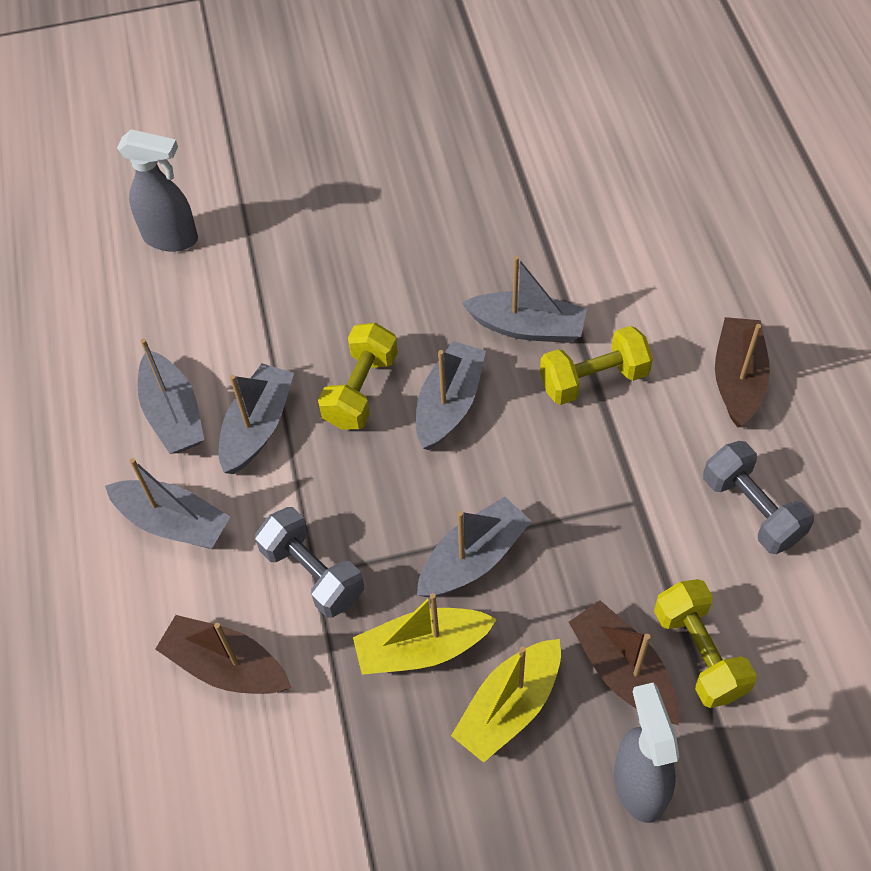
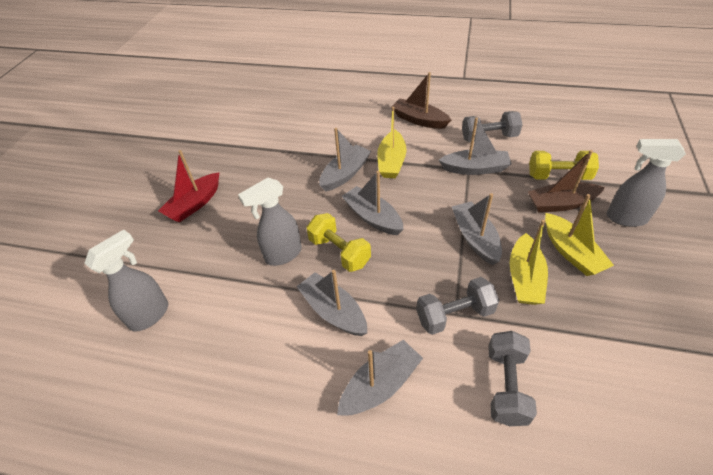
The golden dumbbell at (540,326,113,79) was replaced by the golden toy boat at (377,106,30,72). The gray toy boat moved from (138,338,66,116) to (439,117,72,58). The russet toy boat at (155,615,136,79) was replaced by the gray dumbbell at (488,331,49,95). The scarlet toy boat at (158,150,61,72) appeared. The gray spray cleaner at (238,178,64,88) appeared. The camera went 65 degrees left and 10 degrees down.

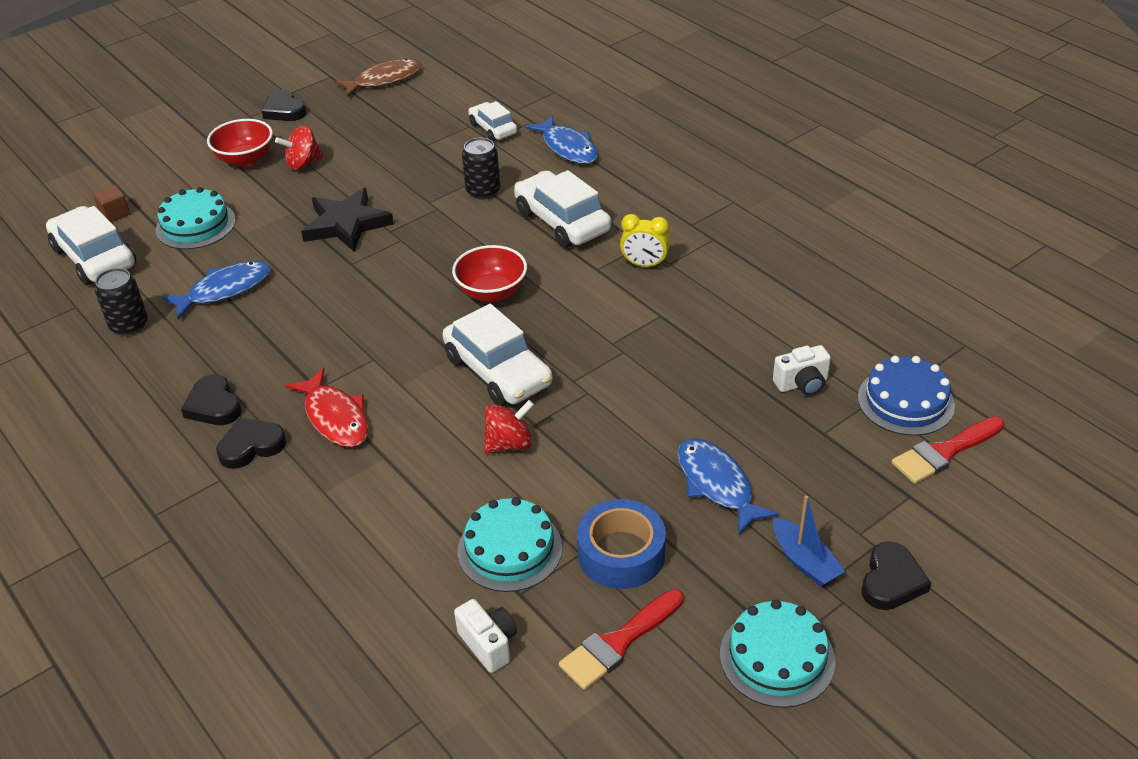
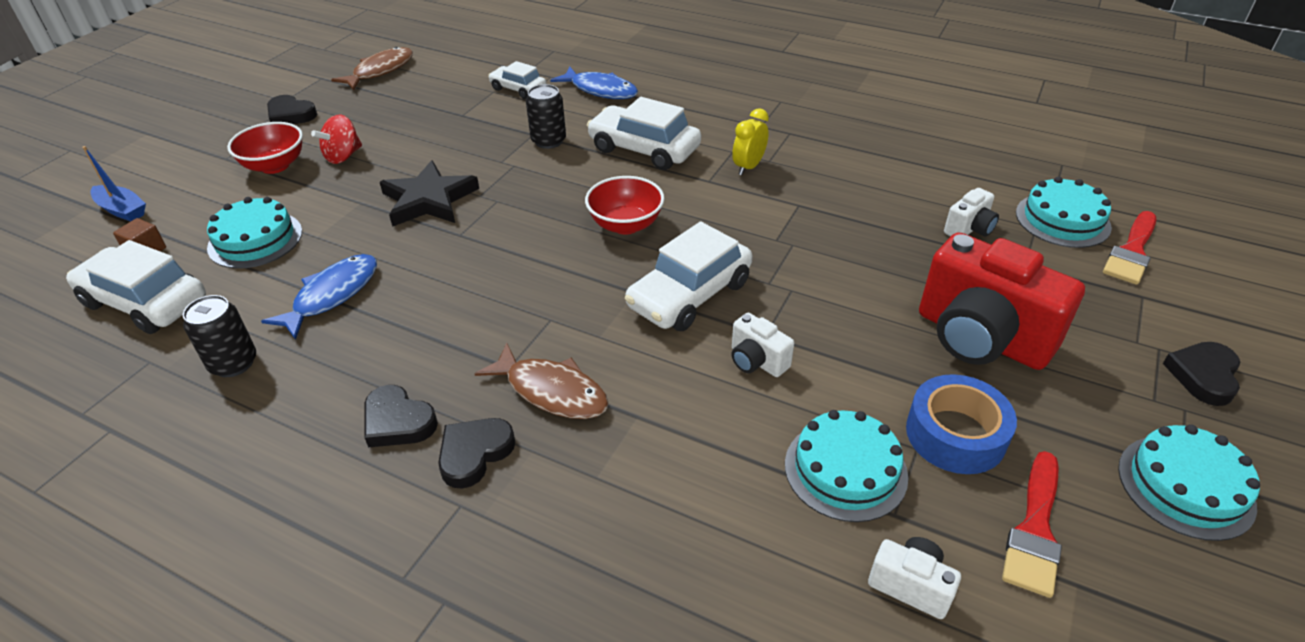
The golden bedside clock at (620,214,50,53) turned 135 degrees clockwise. The white automobile at (442,304,111,102) turned 105 degrees clockwise. The cobalt cake at (858,356,97,80) became the aqua cake at (1016,177,96,71). The scarlet toy fish at (285,368,83,79) became the russet toy fish at (474,343,135,76). The scarlet whirligig at (484,400,50,53) was replaced by the white camera at (731,313,63,64). The cobalt toy fish at (678,438,101,97) was replaced by the scarlet camera at (919,232,166,138). The cobalt toy boat moved from (773,495,72,92) to (82,146,64,75). The jet-black love heart at (862,541,69,69) turned 150 degrees counterclockwise. The camera went 25 degrees left and 0 degrees up.

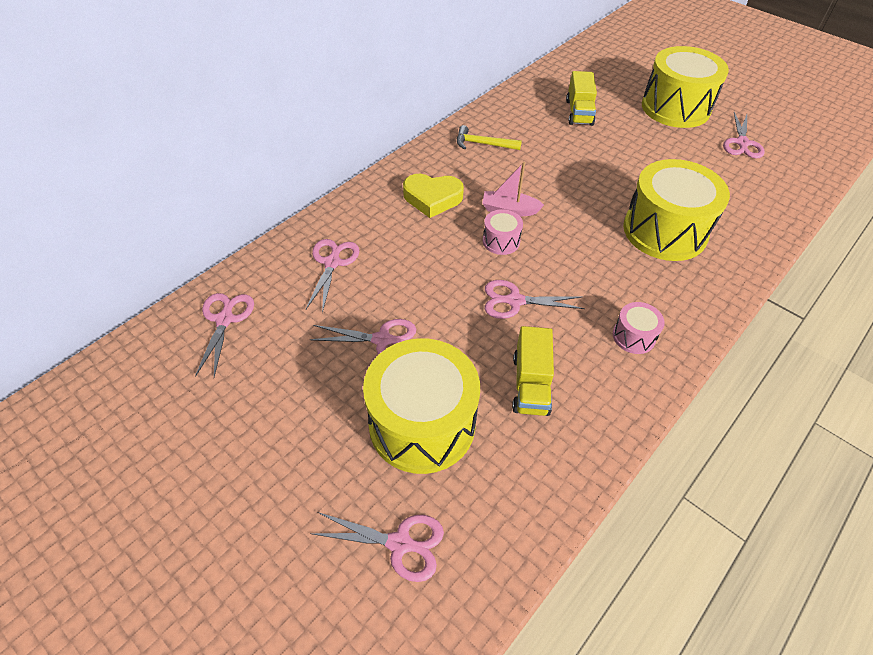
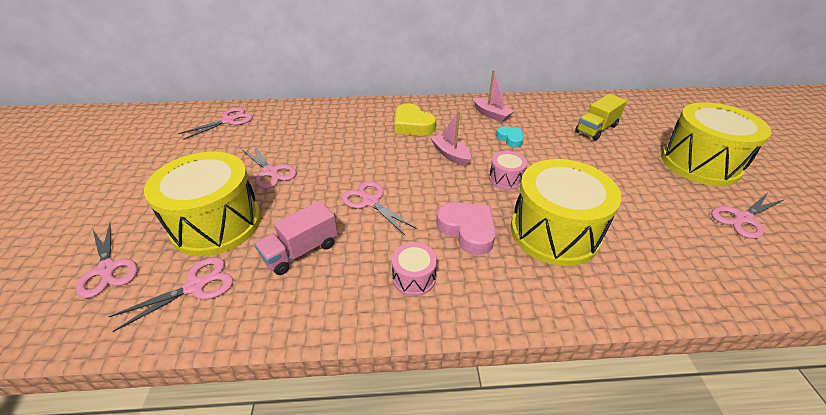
The golden carpenter's hammer at (457,125,65,25) was replaced by the rose-pink toy boat at (473,70,41,52). The rose-pink snare drum moved from (483,209,40,46) to (489,151,38,39). The rose-pink scissors moved from (306,239,53,74) to (108,257,125,75). The golden truck at (512,326,42,90) became the rose-pink truck at (254,201,84,74). The aqua love heart at (496,126,28,22) appeared. The rose-pink love heart at (436,202,60,53) appeared. The camera went 45 degrees right and 10 degrees down.

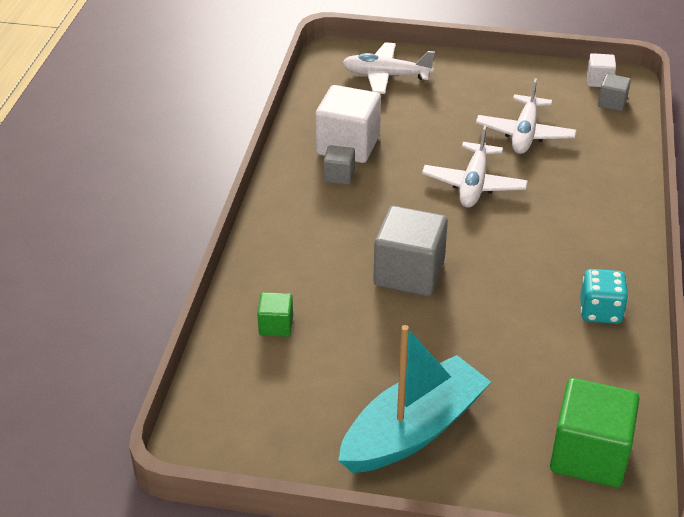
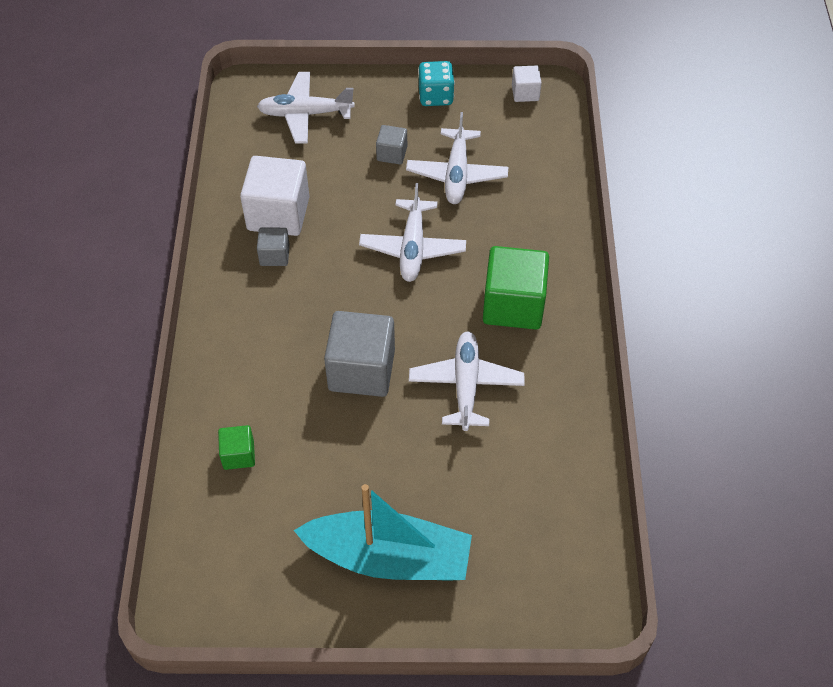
The gray cube moved from (598,74,33,37) to (376,125,31,39). The aqua dice moved from (580,269,48,55) to (418,61,37,45). The aqua toy boat at (338,325,153,148) turned 60 degrees clockwise. The emerald cube moved from (550,378,90,109) to (483,246,66,84). The white plane at (409,332,115,99) appeared. The camera went 10 degrees left and 15 degrees up.

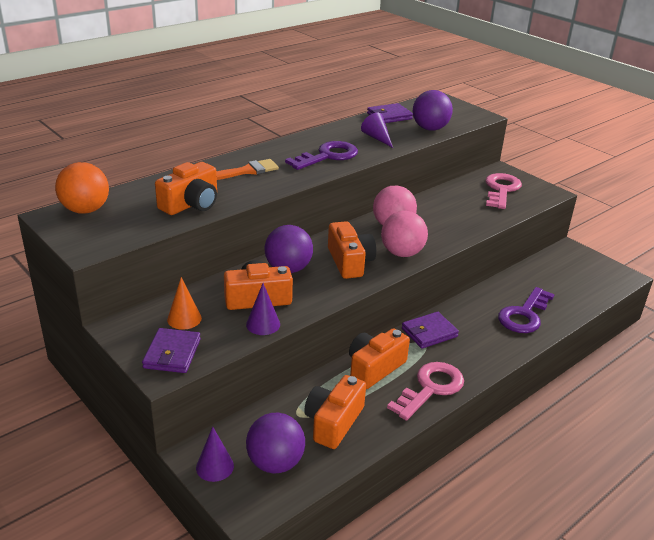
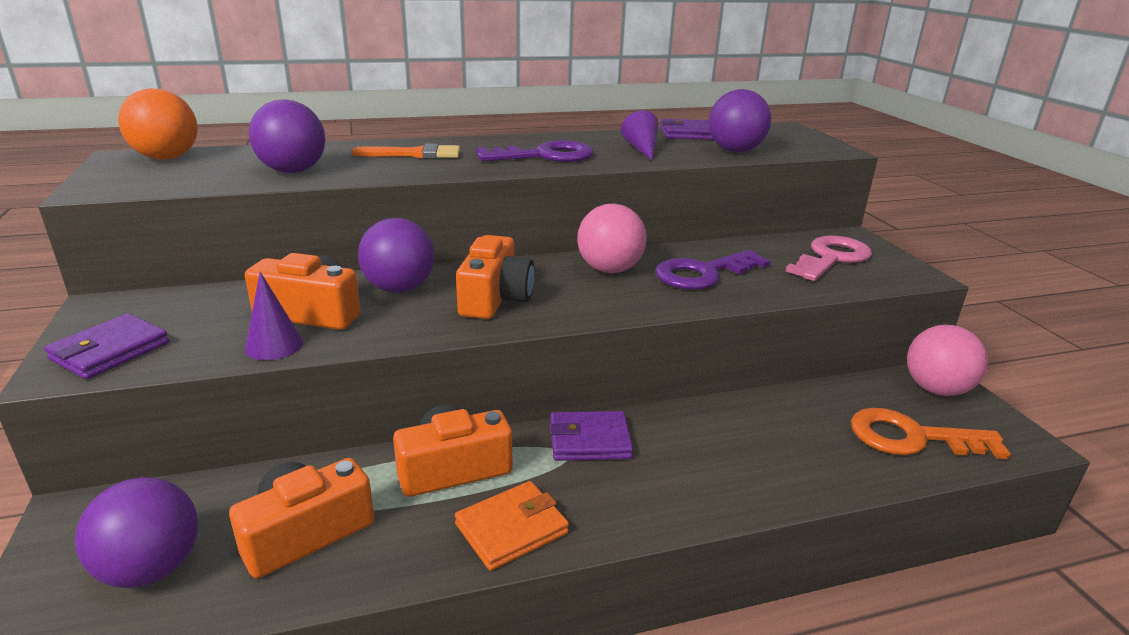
The orange-coloured camera at (155,162,62,53) was replaced by the purple ball at (249,99,76,74). The rose-pink ball moved from (381,211,47,46) to (907,325,81,71). The orange-coloured solid cone at (167,277,35,53) disappeared. The purple key moved from (498,287,57,46) to (655,250,116,40). The rose-pink key at (387,362,77,59) was replaced by the orange-coloured wallet at (455,481,114,90). The purple solid cone at (196,426,38,56) disappeared. The orange-coloured key at (851,408,159,51) appeared. The camera went 25 degrees right and 5 degrees down.

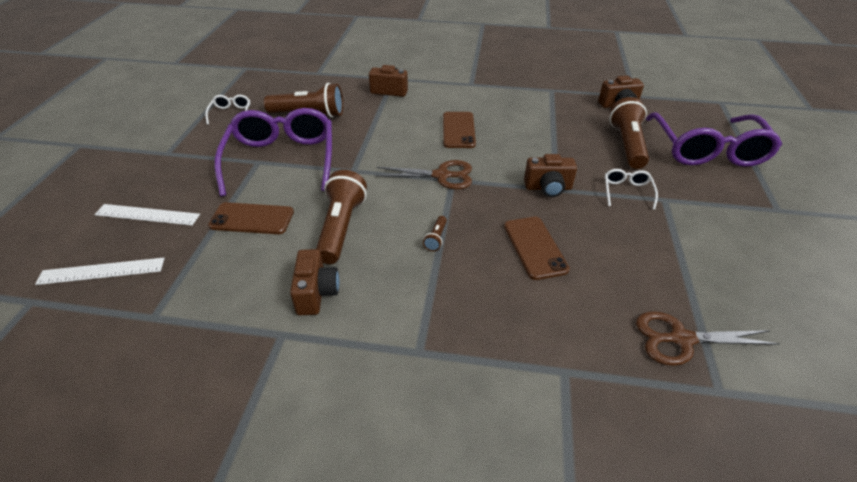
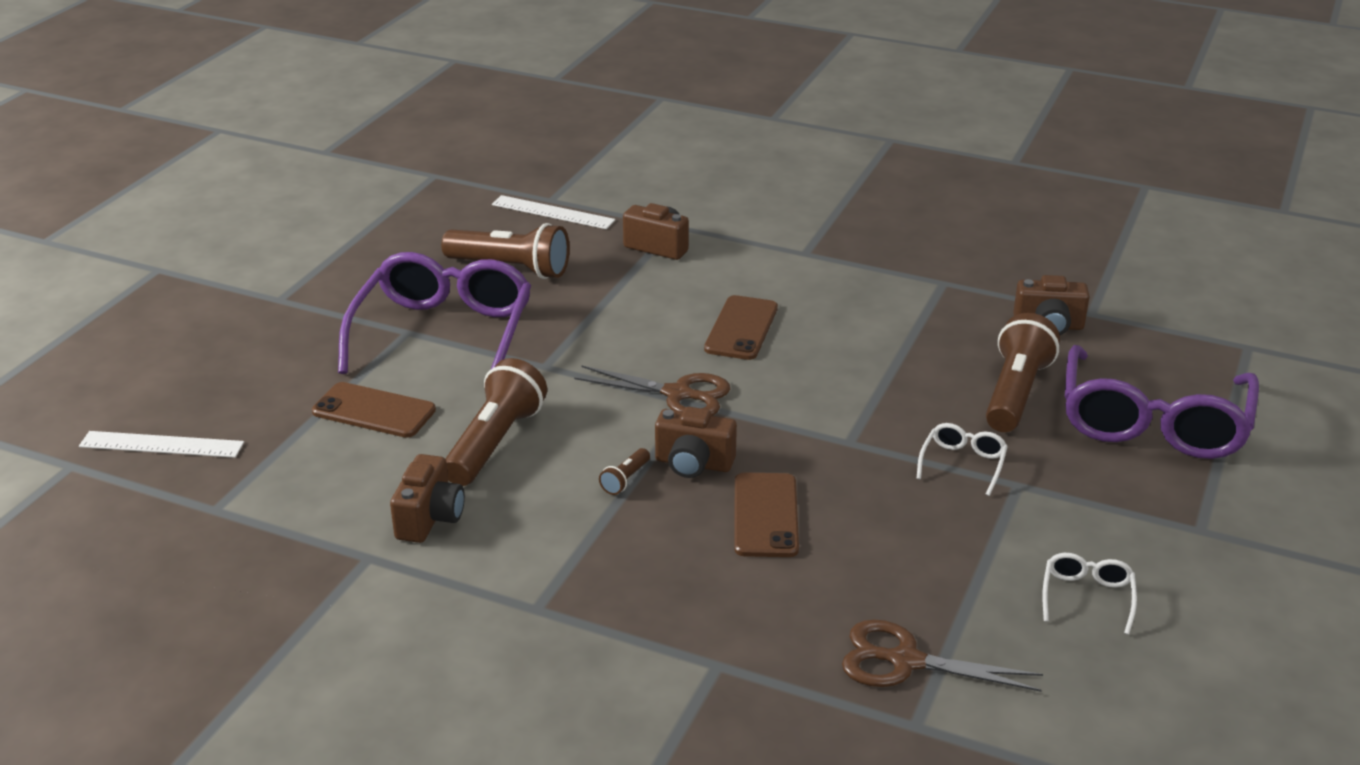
The white eyeglasses moved from (205,95,45,30) to (1042,553,95,82). The russet camera moved from (524,154,53,43) to (655,407,82,71). The white measuring stick moved from (94,204,106,22) to (492,195,123,34). The camera went 15 degrees right and 10 degrees down.

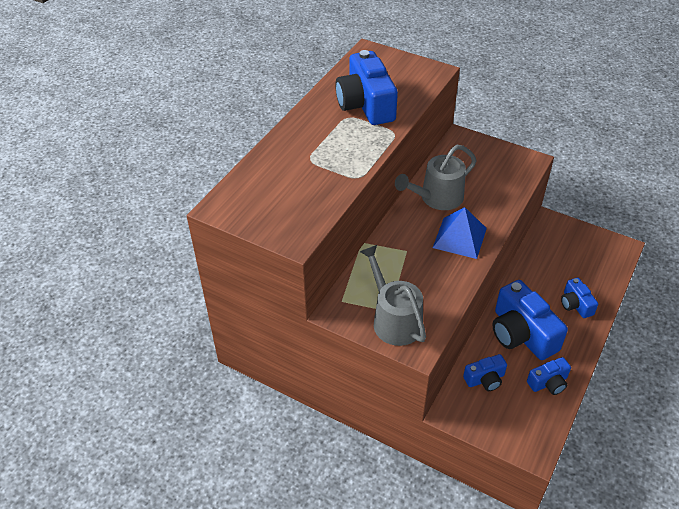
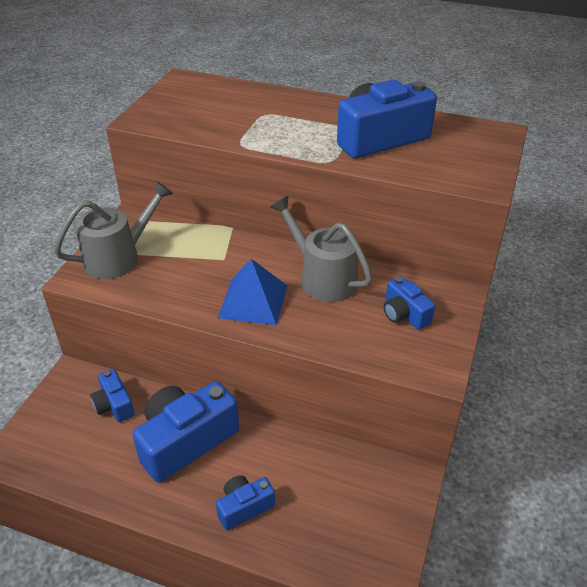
The cobalt camera moved from (527,357,44,38) to (384,276,51,54). The camera went 80 degrees right and 5 degrees down.

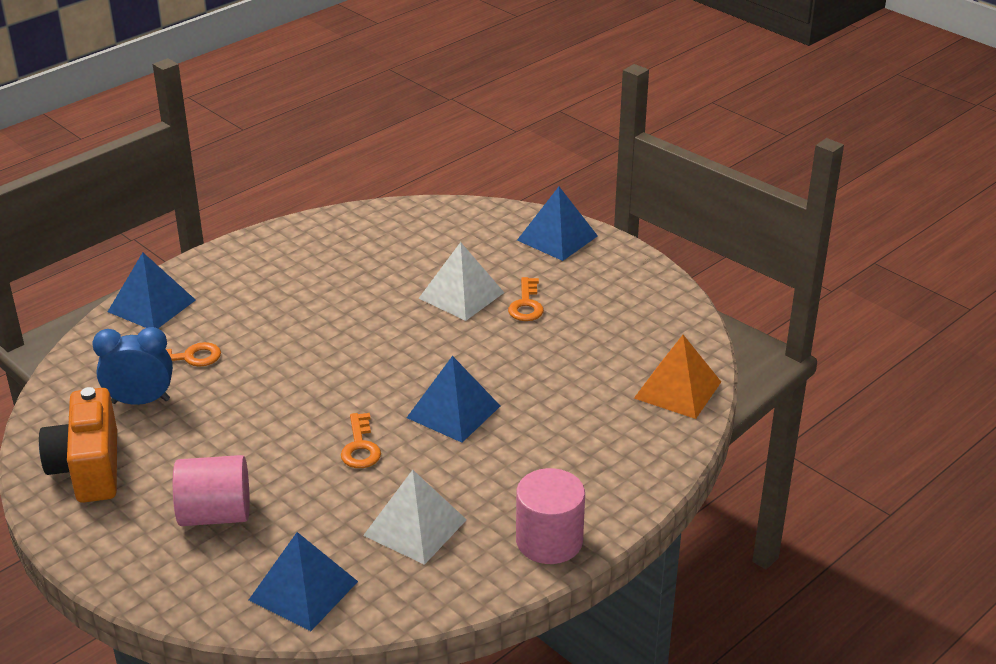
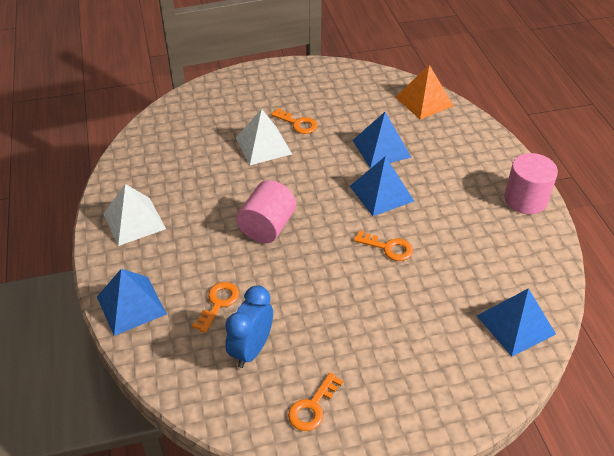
The cobalt pyramid shape moved from (517,187,81,74) to (352,112,60,56). The orange-coloured camera at (39,387,78,116) was replaced by the orange-coloured key at (288,372,56,59). The rose-pink cylinder moved from (173,455,77,71) to (236,180,60,63). The white pyramid shape moved from (363,470,104,95) to (103,184,63,62). The camera went 60 degrees left and 10 degrees up.

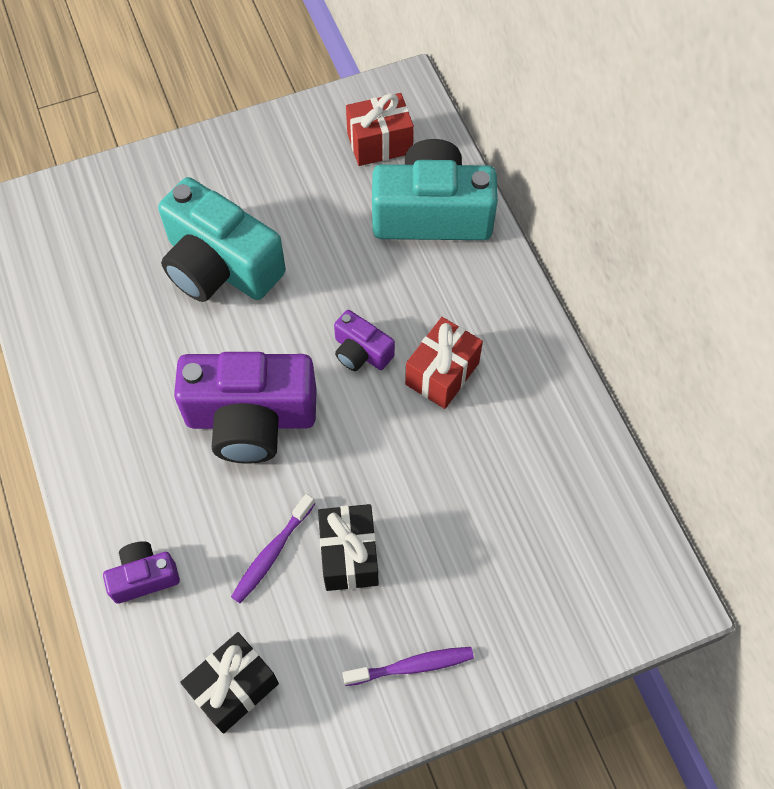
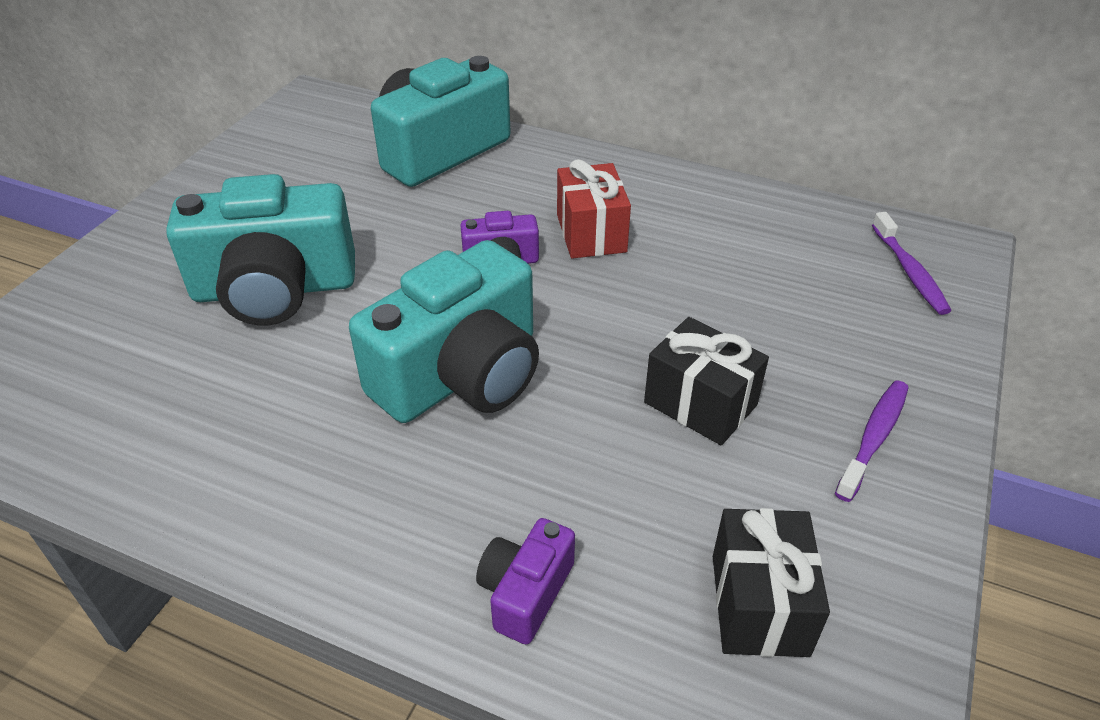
The scarlet present at (346,93,68,73) disappeared. The purple camera at (174,352,143,112) became the aqua camera at (349,240,190,183). The purple tooth brush moved from (231,494,84,109) to (872,212,79,103). The camera went 45 degrees left and 20 degrees down.

